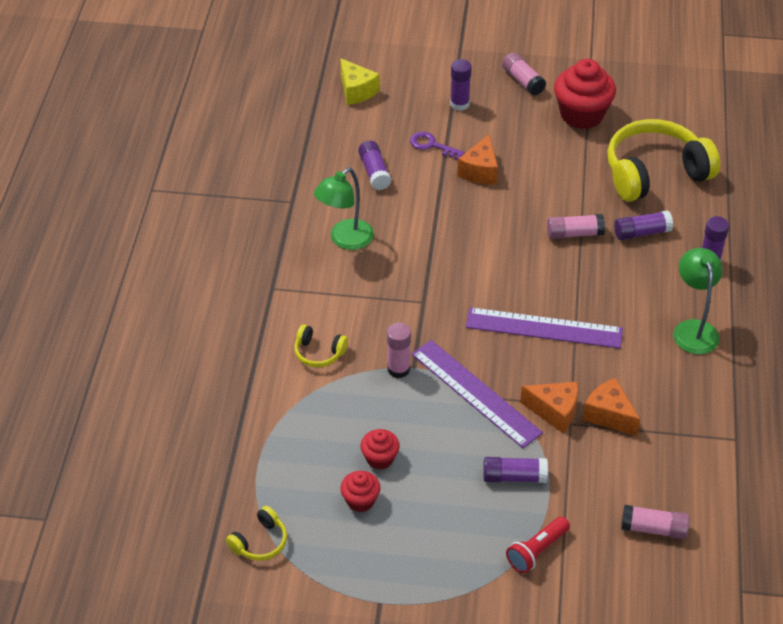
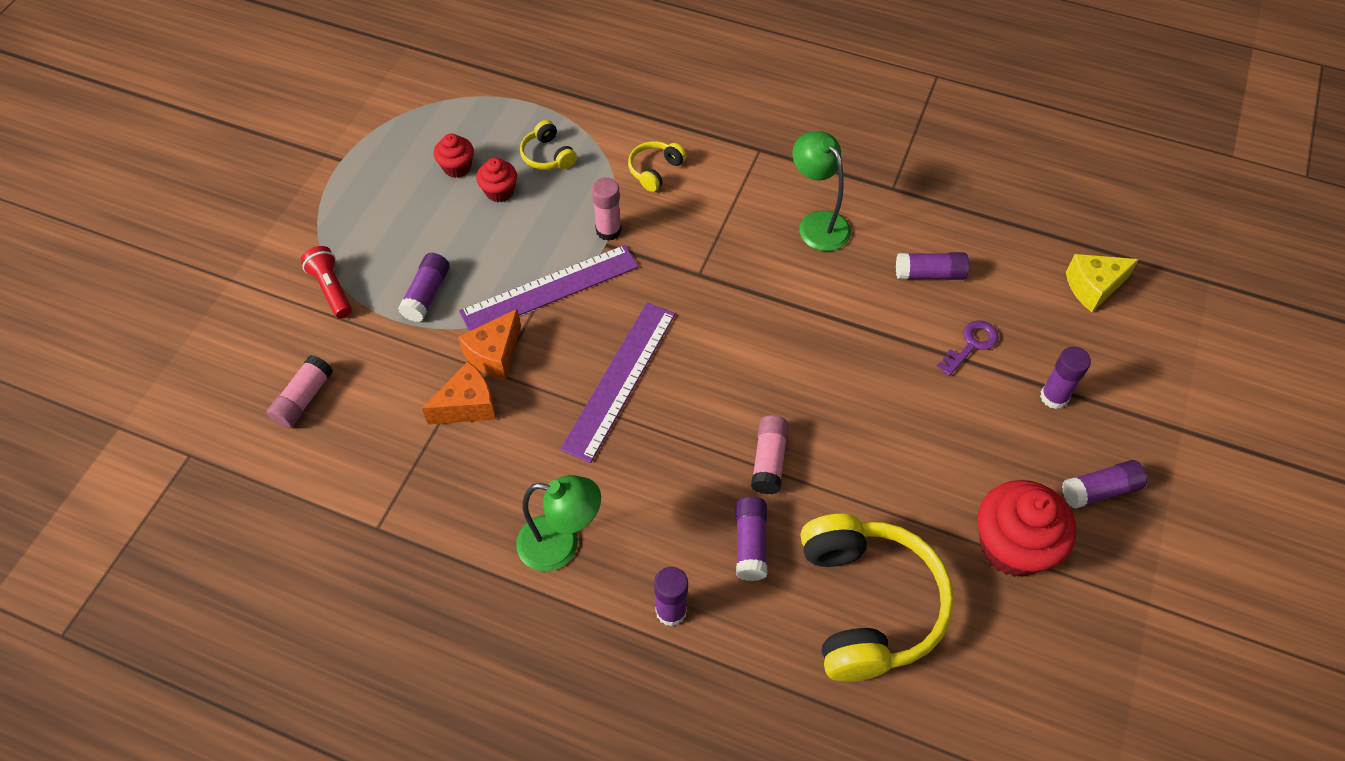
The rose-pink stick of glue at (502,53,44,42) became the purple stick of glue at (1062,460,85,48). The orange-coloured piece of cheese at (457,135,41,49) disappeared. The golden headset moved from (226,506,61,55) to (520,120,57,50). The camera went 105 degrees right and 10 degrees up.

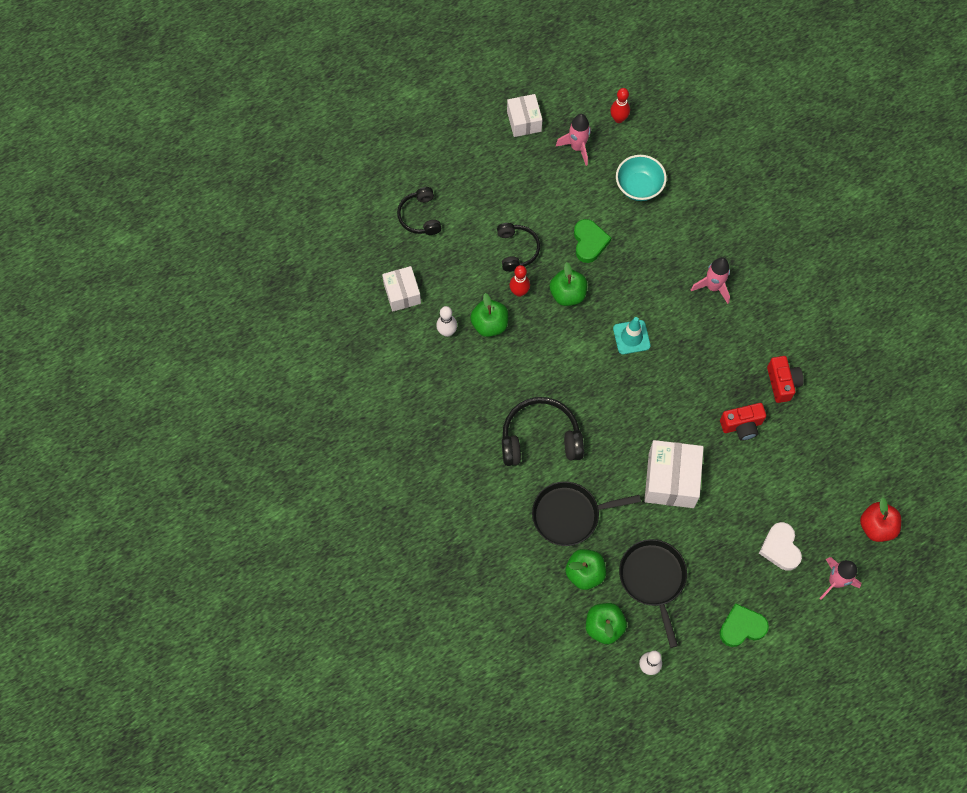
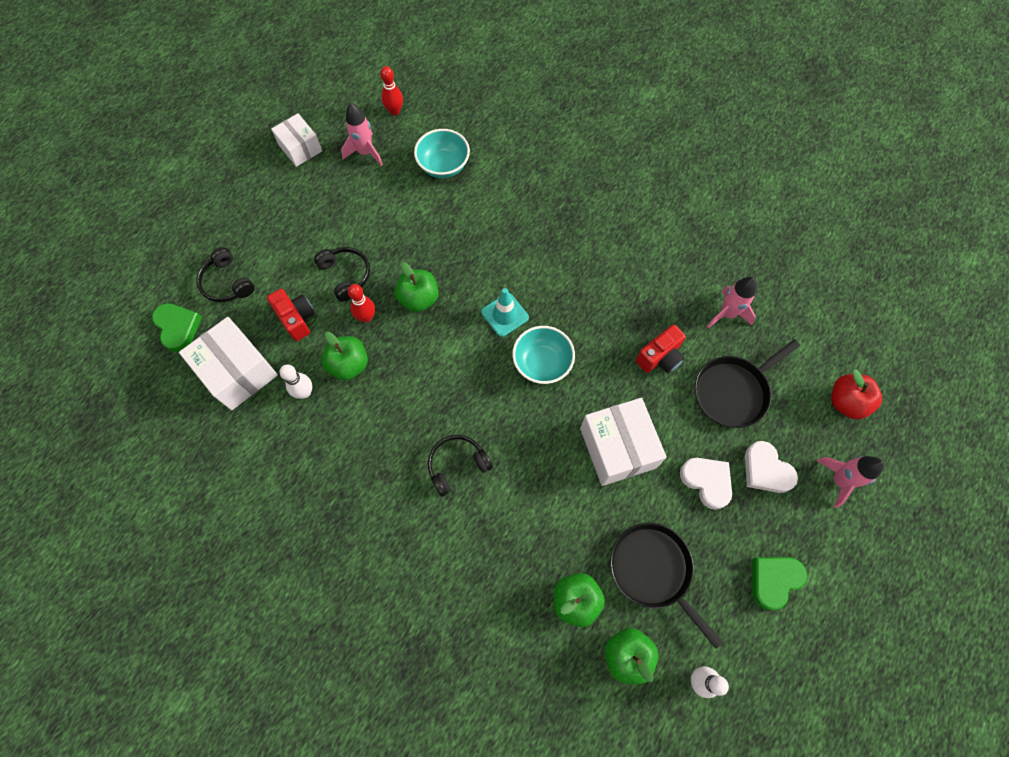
The emerald love heart moved from (574,219,37,44) to (152,303,50,49). The rose-pink toy rocket moved from (691,257,39,47) to (707,277,50,51). The white package at (382,266,39,46) changed to 1.58 times the size. The scarlet camera moved from (767,356,37,47) to (267,289,48,52). The jet-black headset at (502,397,82,69) changed to 0.63 times the size. The jet-black pan moved from (532,481,109,65) to (695,339,105,89). The aqua serving bowl at (512,326,63,58) appeared. The white love heart at (680,458,52,52) appeared. The camera went 25 degrees left and 0 degrees up.

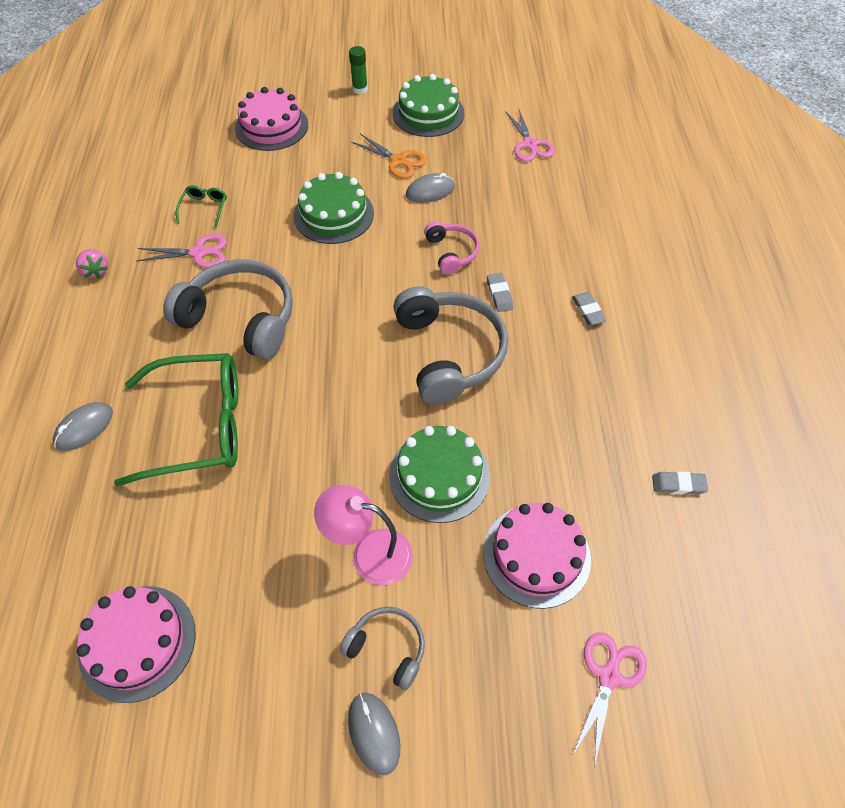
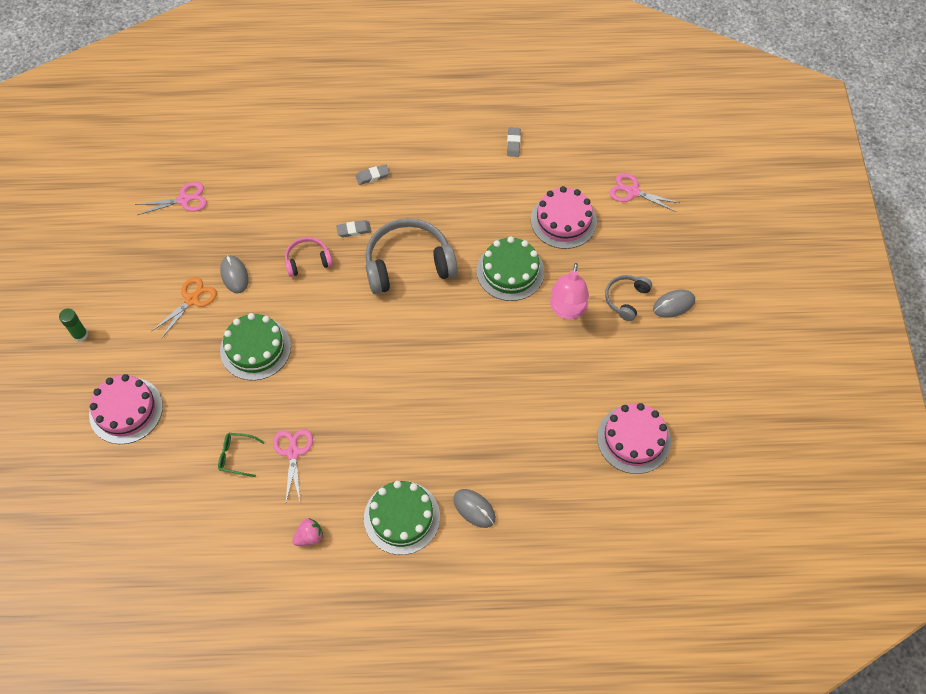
The emerald cake moved from (393,74,71,63) to (364,481,76,74). The gray headset at (163,259,130,100) disappeared. The emerald eyeglasses at (114,353,124,134) disappeared. The camera went 90 degrees left and 5 degrees up.

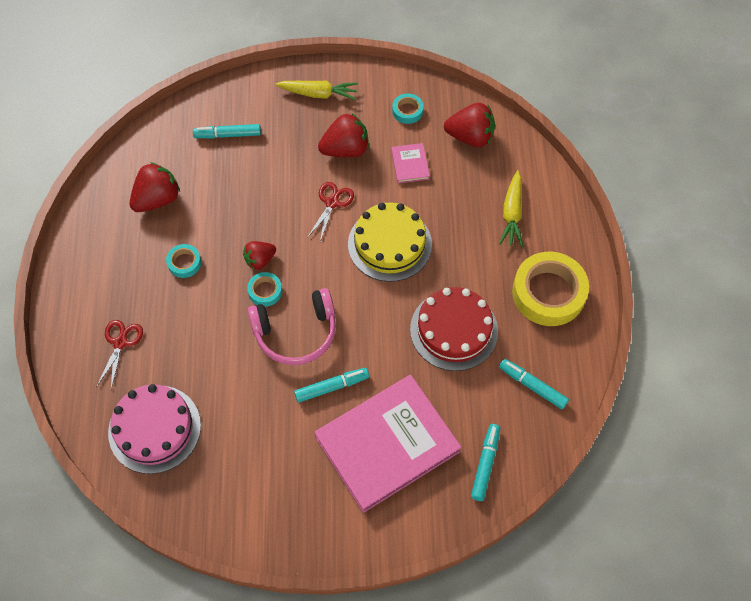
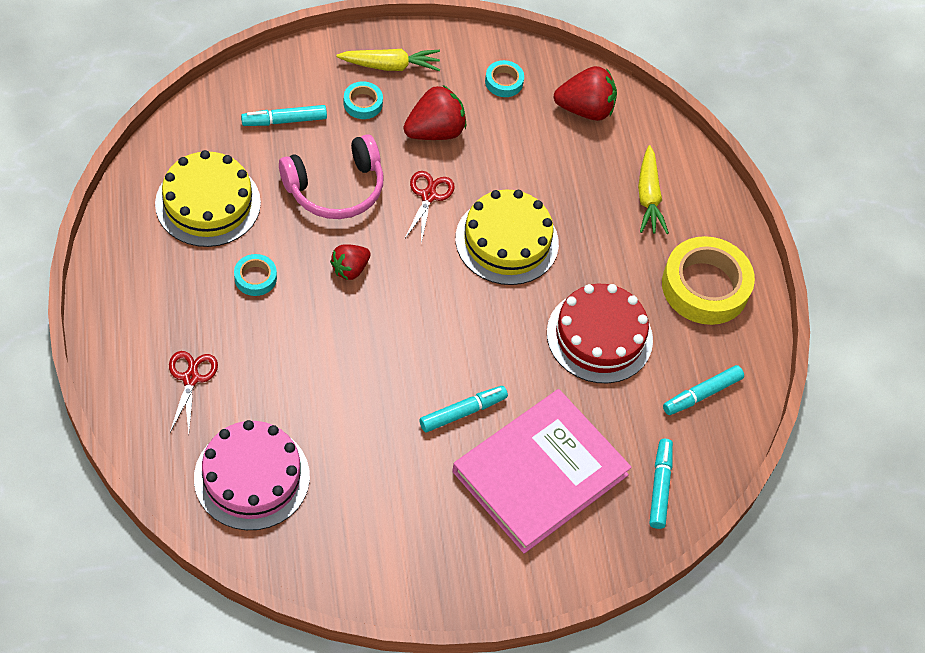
The rose-pink hardcover at (391,143,39,40) disappeared. The scarlet strawberry at (130,162,50,50) was replaced by the golden cake at (155,150,106,97). The aqua roll of tape moved from (247,272,35,35) to (344,81,39,38). The rose-pink headset moved from (248,288,88,77) to (279,134,105,85). The aqua felt pen at (499,359,70,50) turned 60 degrees counterclockwise. The camera went 15 degrees left and 5 degrees down.

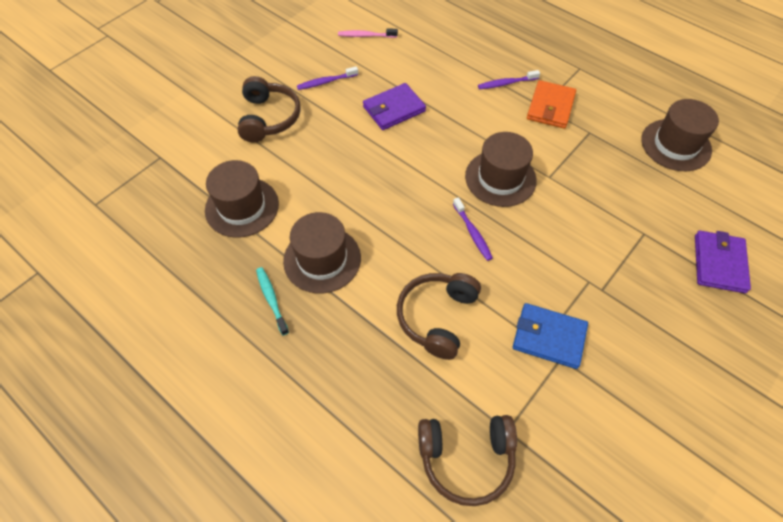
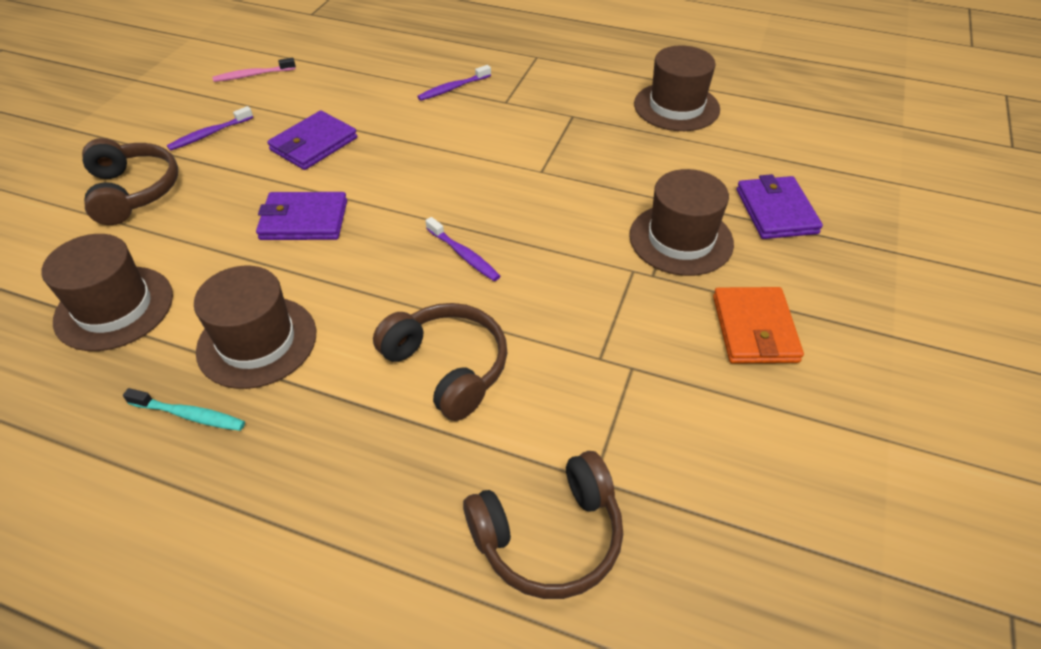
The orange-coloured wallet moved from (527,80,49,49) to (713,287,91,77). The russet top hat moved from (465,132,72,75) to (629,169,105,107). The aqua tooth brush at (256,267,33,68) turned 150 degrees clockwise. The russet headset at (397,273,84,87) turned 135 degrees clockwise. The cobalt wallet at (513,303,75,66) disappeared. The purple wallet at (256,192,91,48) appeared. The camera went 20 degrees left and 10 degrees down.

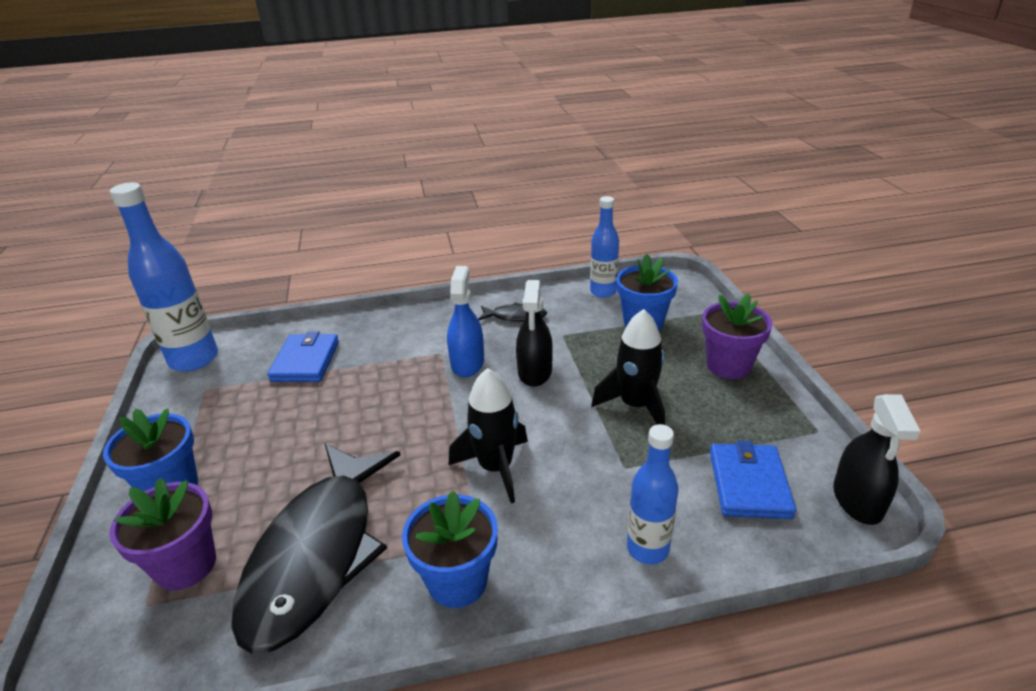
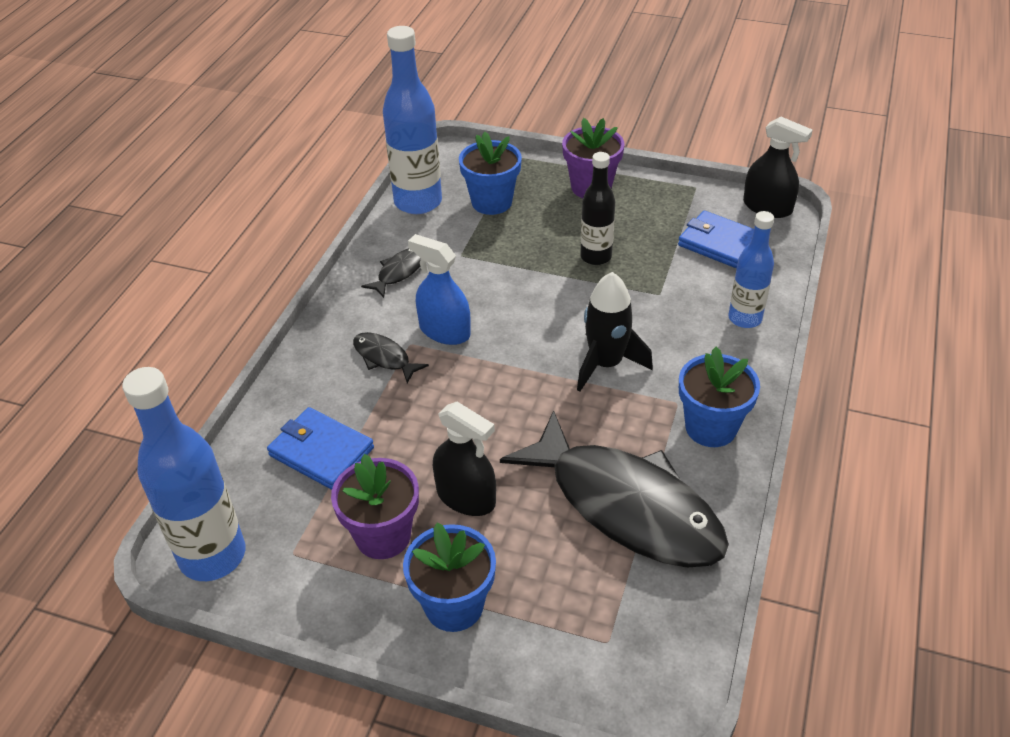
The cobalt bottle at (590,196,29,102) changed to 1.64 times the size. The jet-black spray cleaner moved from (516,280,37,107) to (433,402,63,114). The jet-black toy rocket at (591,309,74,116) was replaced by the jet-black bottle at (580,152,35,113). The purple flower pot moved from (109,478,107,112) to (331,454,88,105). The jet-black toy fish at (353,332,76,51) appeared. The camera went 60 degrees left and 10 degrees up.

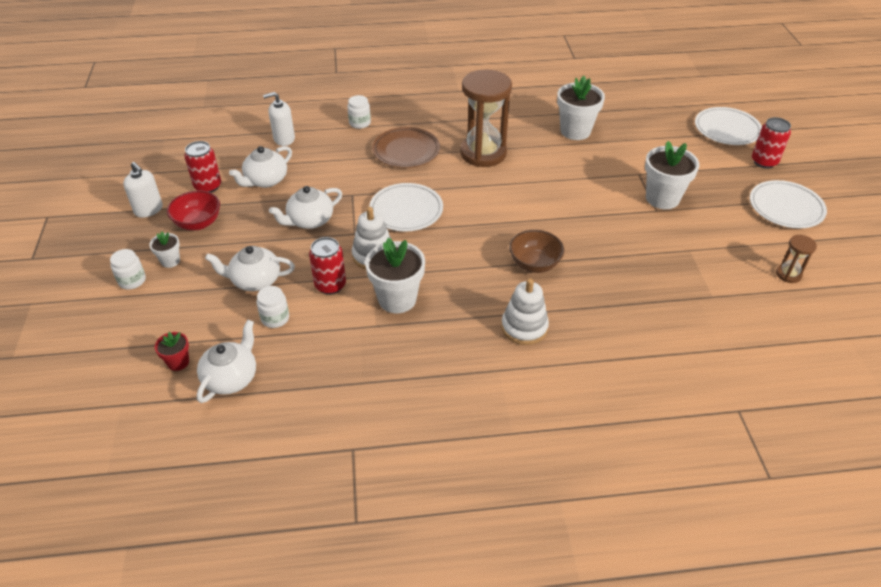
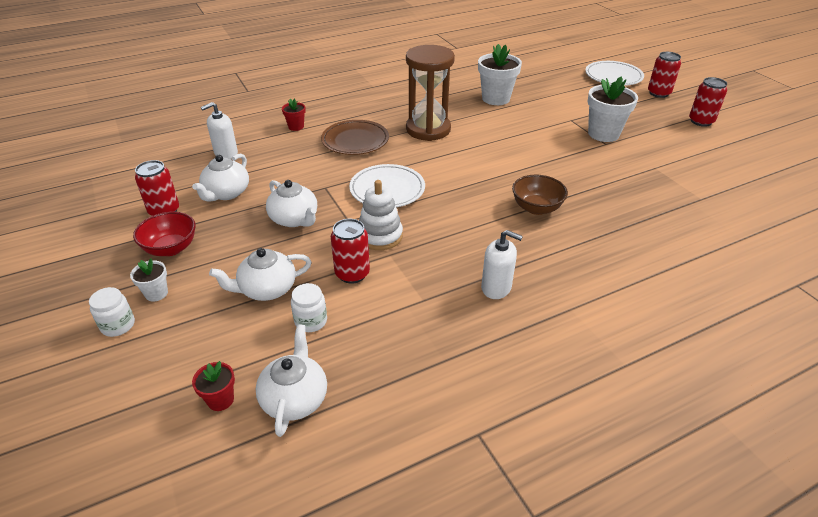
The white jar at (347,95,24,34) was replaced by the scarlet flower pot at (282,98,24,33). The white soap dispenser moved from (123,162,40,56) to (481,230,42,69). The white dinner plate at (750,180,77,48) was replaced by the scarlet tin at (689,77,38,50). The white teapot at (269,186,73,43) turned 75 degrees counterclockwise. The russet sandglass at (776,235,41,48) disappeared. The white flower pot at (365,238,60,75) disappeared. The white ring stacker at (501,278,48,67) disappeared. The camera went 20 degrees left and 5 degrees down.

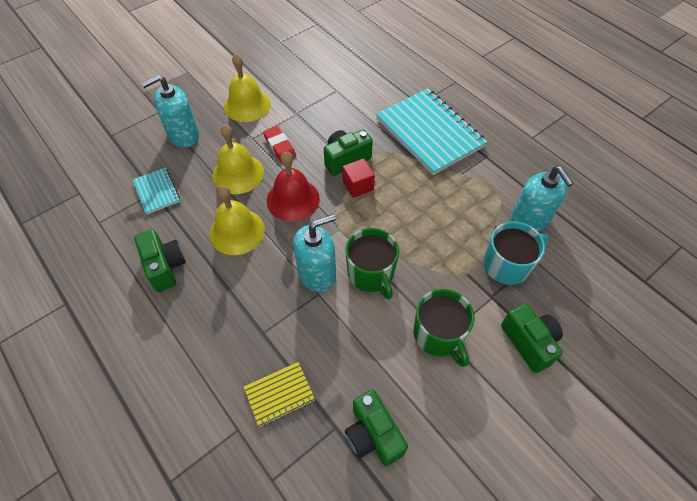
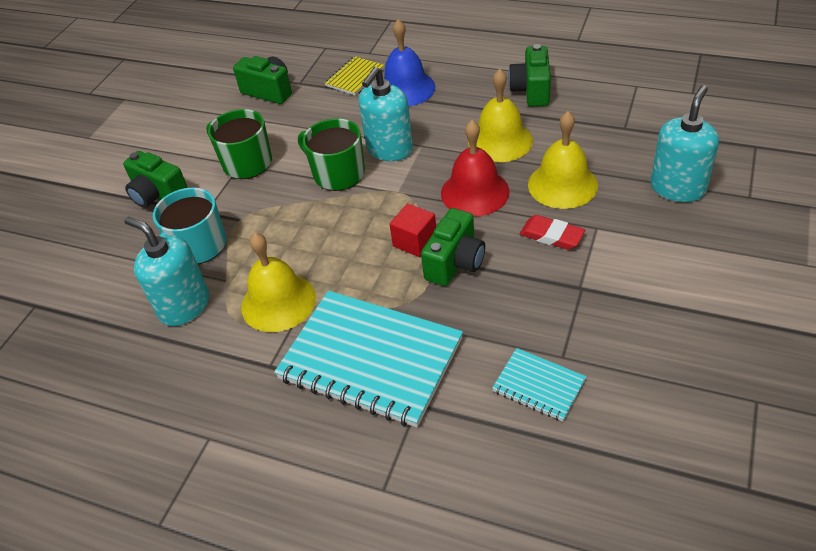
The golden hand bell moved from (224,53,47,69) to (241,233,75,99). The aqua notepad moved from (133,168,47,46) to (492,348,94,74). The emerald camera at (134,229,52,63) turned 60 degrees clockwise. The cobalt hand bell at (384,19,51,87) appeared. The camera went 155 degrees right and 10 degrees down.

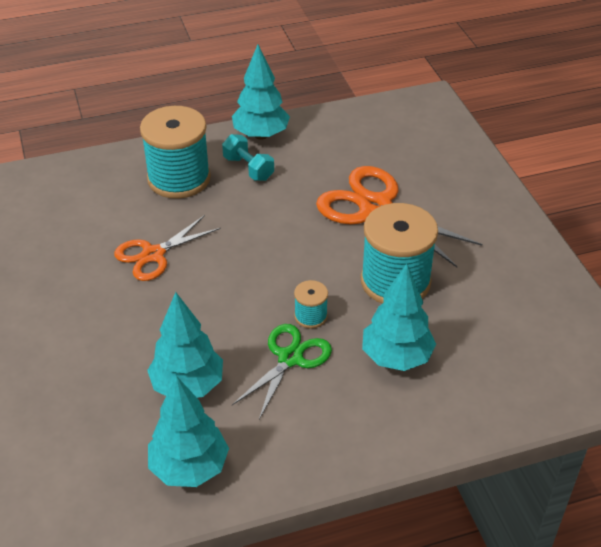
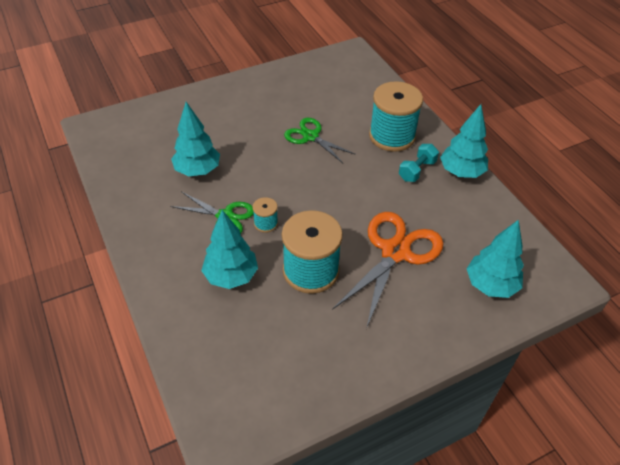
The orange-coloured scissors at (114,215,107,66) became the emerald scissors at (284,118,72,45). The aqua fir tree moved from (148,376,81,111) to (467,220,57,78). The camera went 80 degrees right and 5 degrees up.

